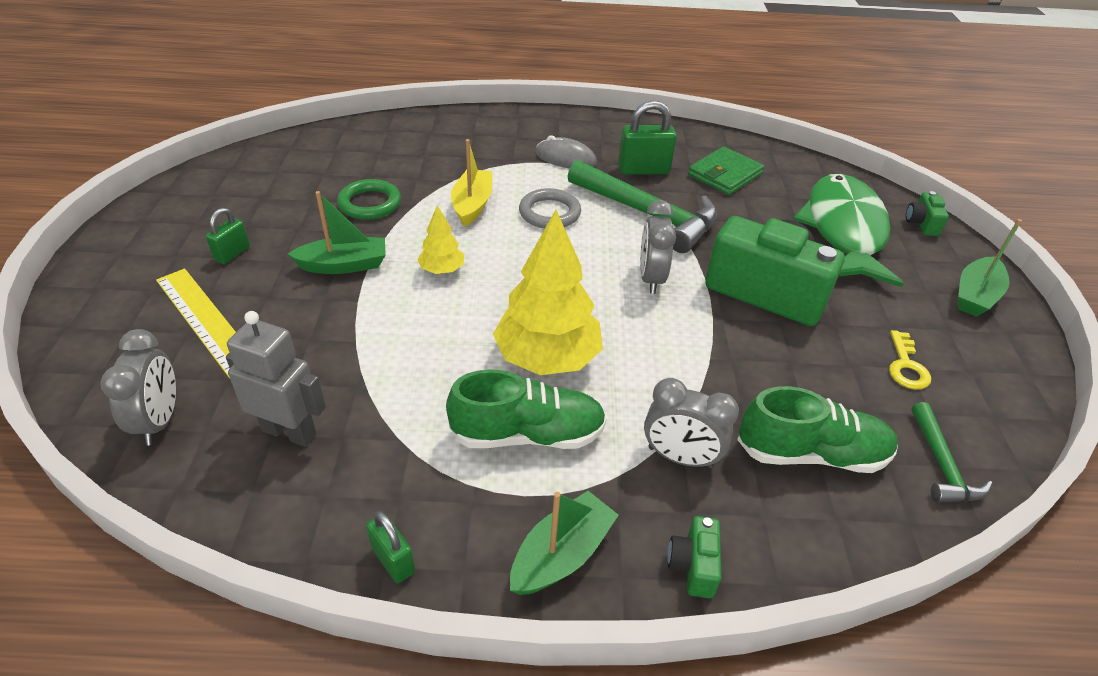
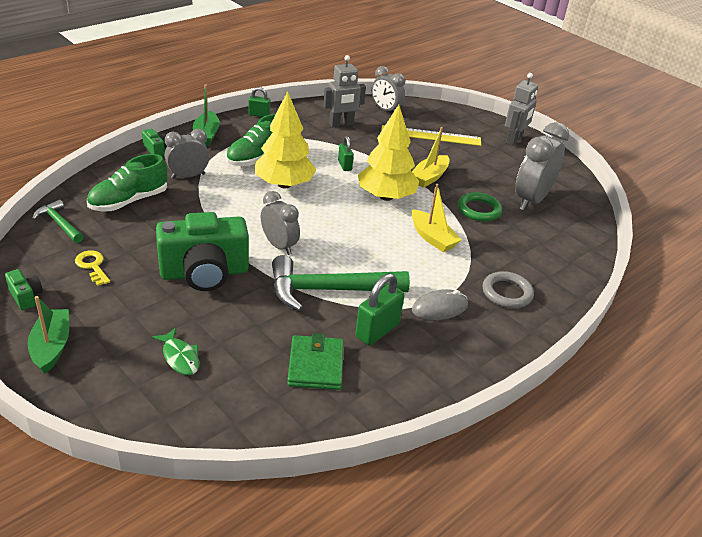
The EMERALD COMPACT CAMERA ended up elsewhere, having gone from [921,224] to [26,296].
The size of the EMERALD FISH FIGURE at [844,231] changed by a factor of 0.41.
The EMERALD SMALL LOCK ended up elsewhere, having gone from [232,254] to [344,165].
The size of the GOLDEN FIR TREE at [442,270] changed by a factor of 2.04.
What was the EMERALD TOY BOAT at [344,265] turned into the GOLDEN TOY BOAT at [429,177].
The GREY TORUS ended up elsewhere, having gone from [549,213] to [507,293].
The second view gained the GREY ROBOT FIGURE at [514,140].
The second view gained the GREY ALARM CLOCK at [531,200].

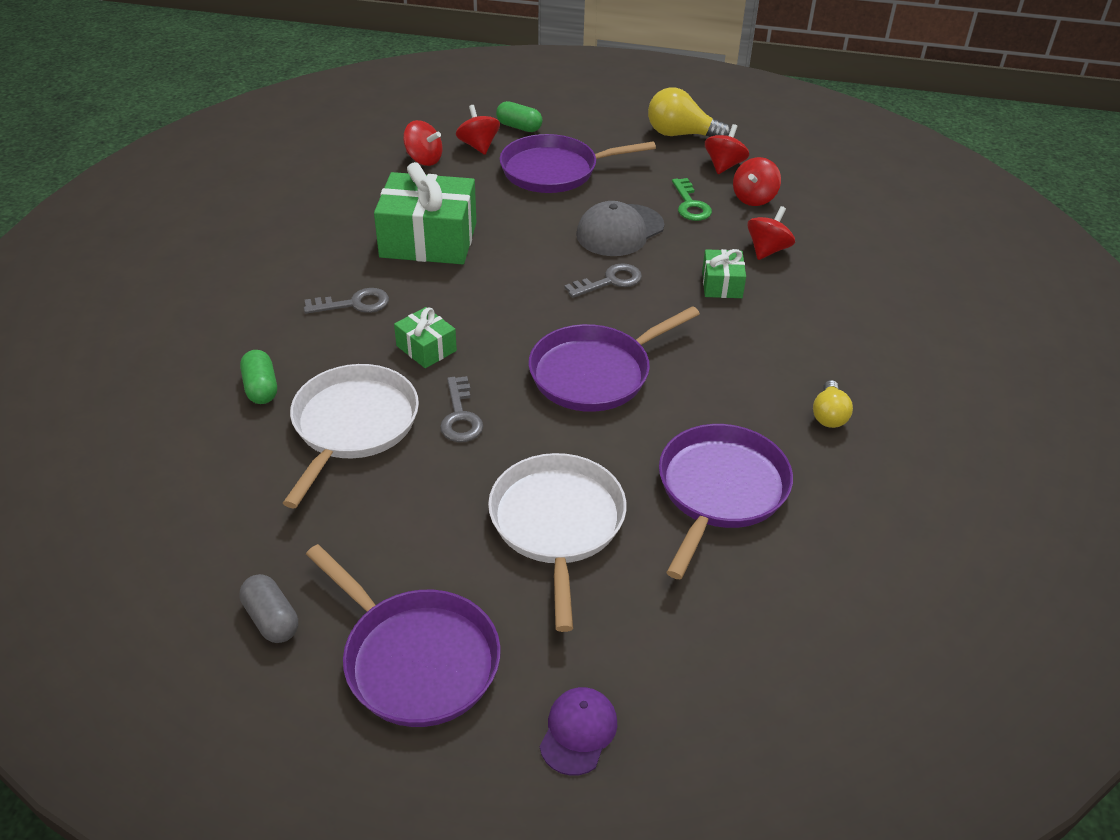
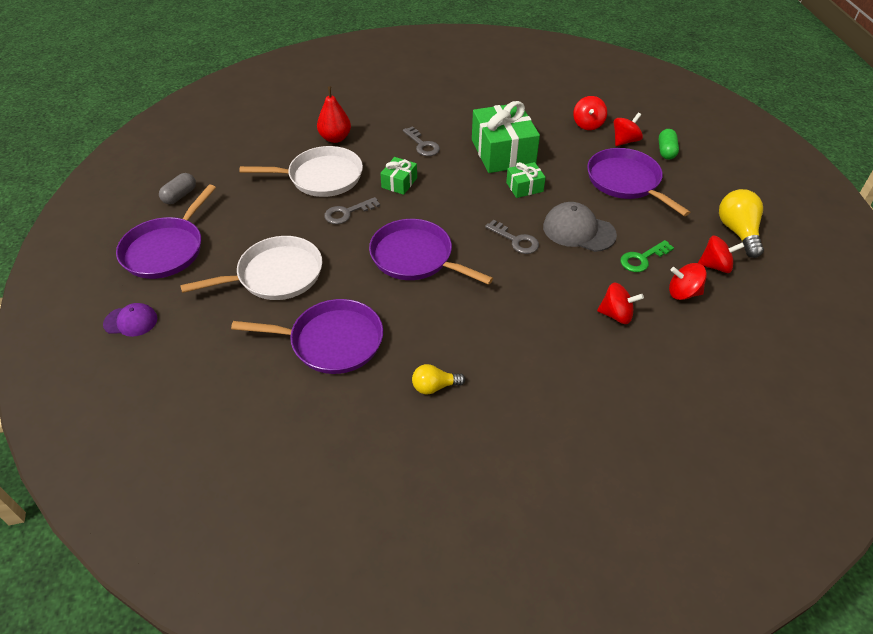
Where the EMERALD PILL stood at [261,388], the CRIMSON TOY PEAR came to stand at [335,138].
The EMERALD PRESENT ended up elsewhere, having gone from [722,284] to [524,187].

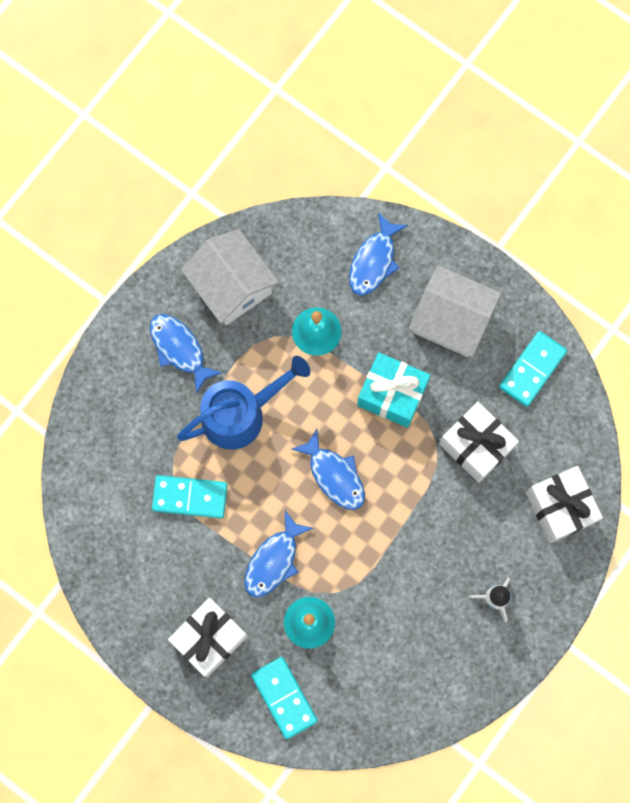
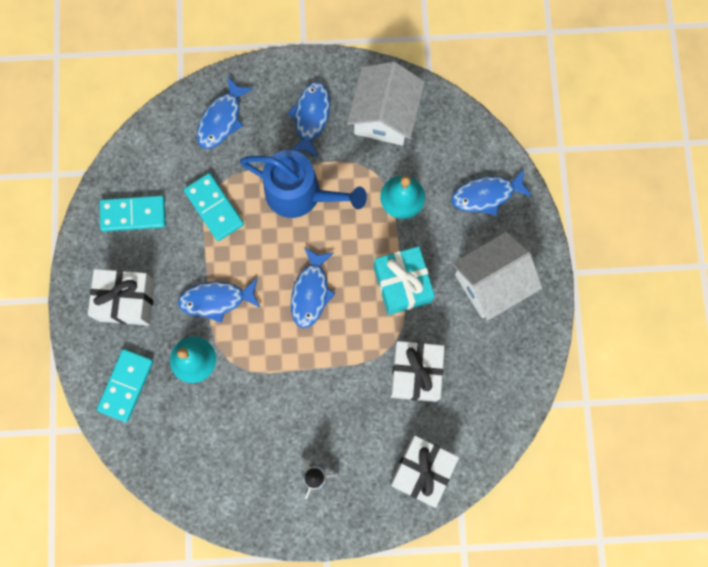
The TEAL DOMINO PIECE ended up elsewhere, having gone from [532,369] to [133,214].
The second view gained the COBALT FISH FIGURE at [221,119].
The WHITE COTTAGE at [451,320] ended up facing another way, 75 degrees clockwise from before.

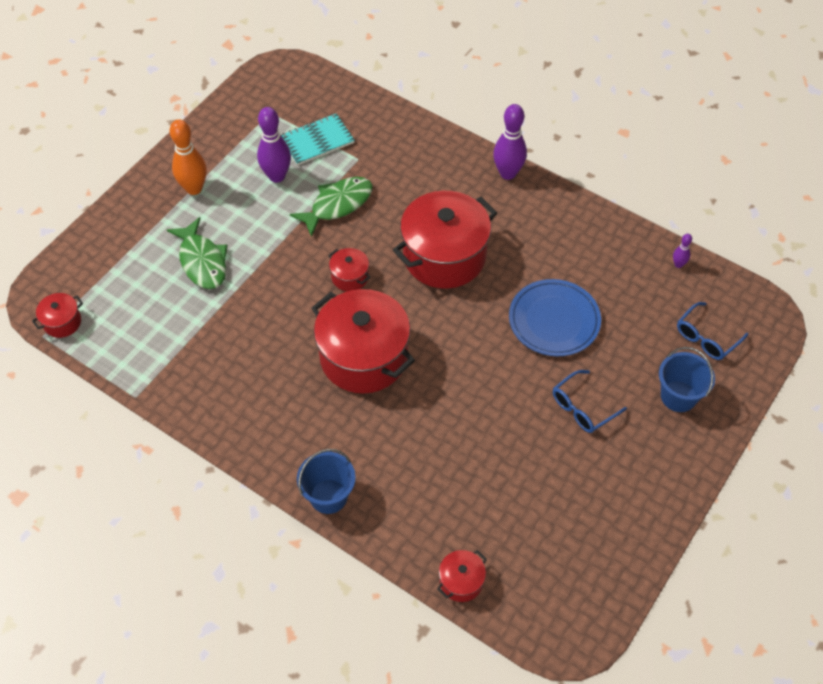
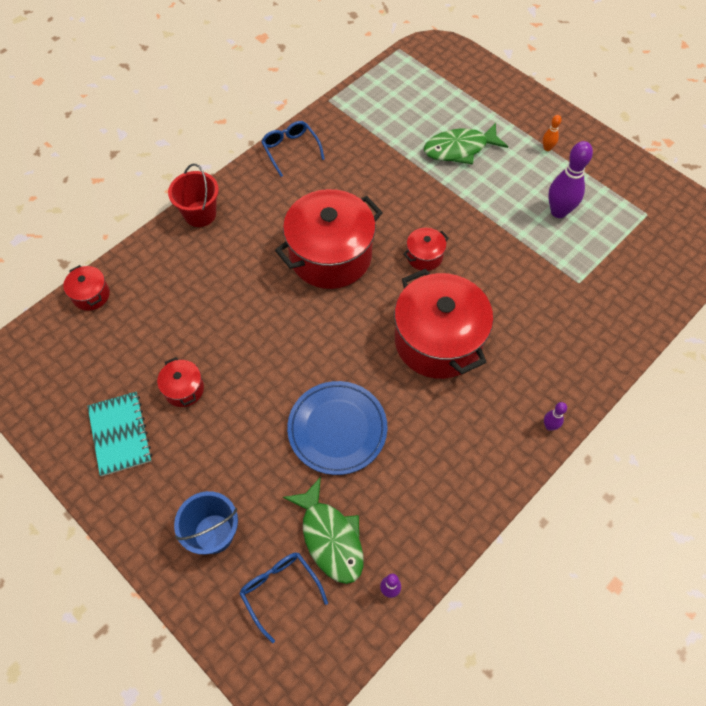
The TEAL NOTEPAD ended up elsewhere, having gone from [317,141] to [120,434].
The CRIMSON POT ended up elsewhere, having gone from [62,322] to [184,389].
What was the COBALT BUCKET at [328,496] turned into the CRIMSON BUCKET at [200,214].
The COBALT EYEGLASSES ended up elsewhere, having gone from [582,408] to [290,149].
The EMERALD FISH FIGURE ended up elsewhere, having gone from [337,205] to [330,537].
The size of the BRIGHT ORANGE SKITTLE at [194,188] changed by a factor of 0.48.
The size of the VIOLET SKITTLE at [508,173] changed by a factor of 0.48.

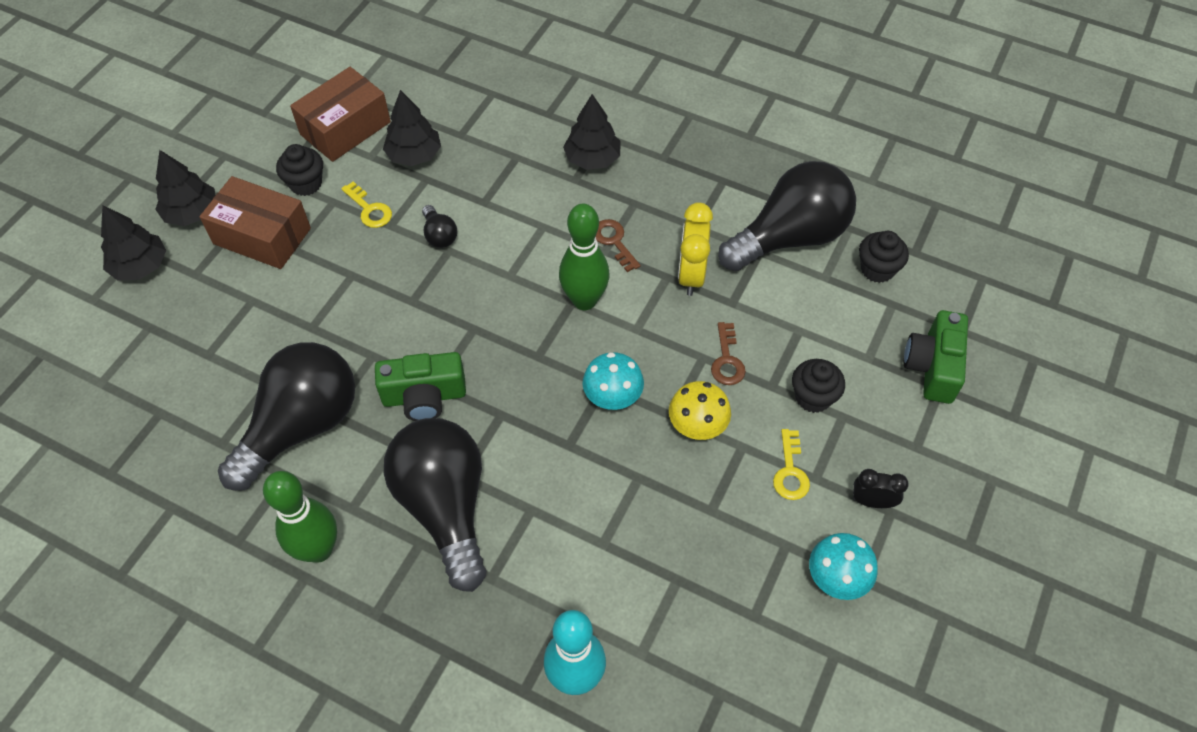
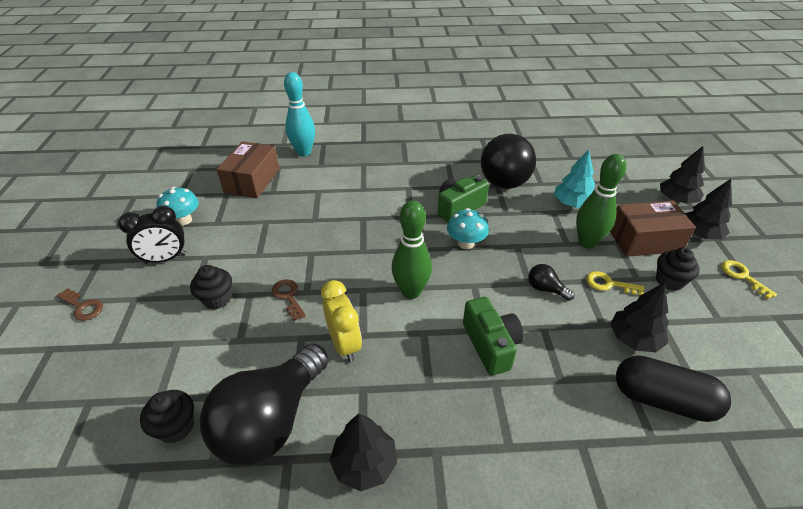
The BROWN KEY ended up elsewhere, having gone from [614,241] to [83,307].
The size of the JET-BLACK ALARM CLOCK at [872,501] changed by a factor of 1.59.
The BROWN PARCEL ended up elsewhere, having gone from [345,128] to [252,180].
The JET-BLACK FIR TREE ended up elsewhere, having gone from [592,159] to [364,463].
The TEAL TOADSTOOL ended up elsewhere, having gone from [612,397] to [466,243].
The EMERALD COMPACT CAMERA ended up elsewhere, having gone from [932,367] to [491,345].
The second view gained the TEAL FIR TREE at [572,204].
The EMERALD SKITTLE ended up elsewhere, having gone from [318,549] to [587,242].
The second view gained the JET-BLACK PILL at [662,399].
The GOLDEN KEY ended up elsewhere, having gone from [790,471] to [742,276].
The second view lost the JET-BLACK LIGHT BULB at [445,507].
The second view lost the GOLDEN TOADSTOOL at [697,426].

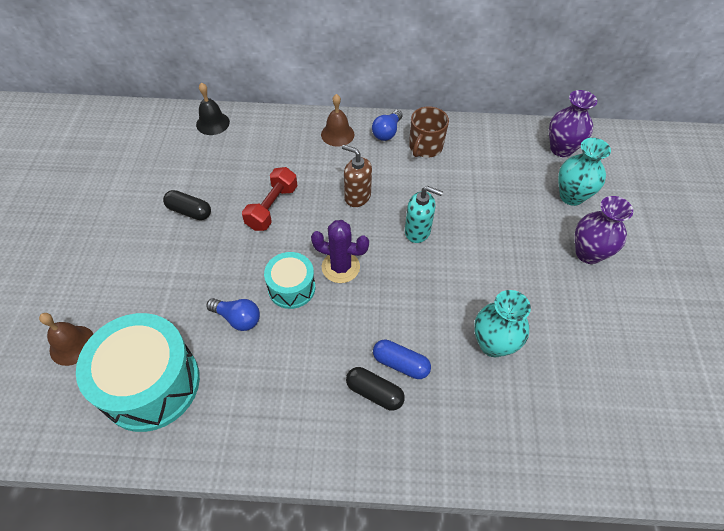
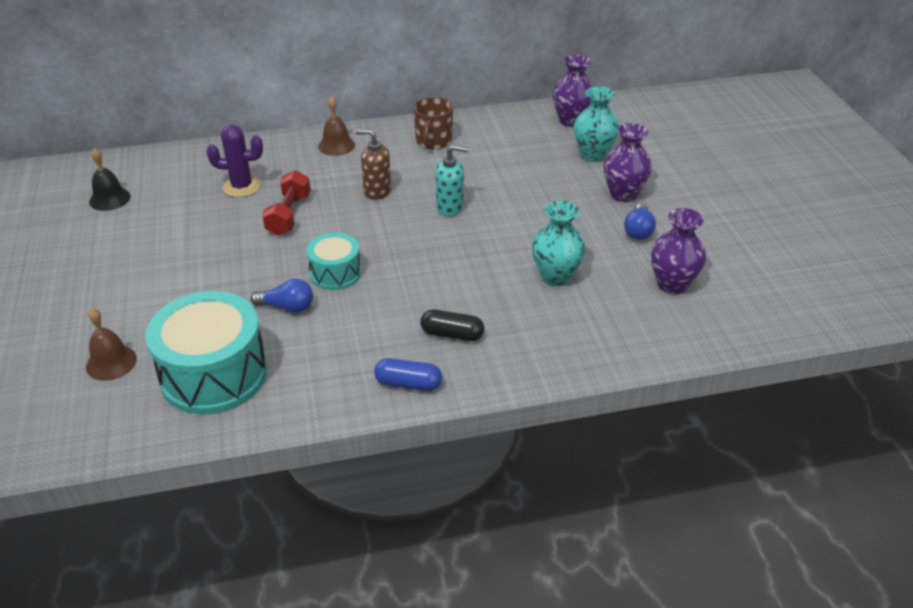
The JET-BLACK BELL ended up elsewhere, having gone from [212,123] to [109,199].
The VIOLET PRICKLY PLANT ended up elsewhere, having gone from [340,267] to [241,187].
The COBALT PILL ended up elsewhere, having gone from [400,364] to [408,383].
The COBALT LIGHT BULB ended up elsewhere, having gone from [387,132] to [638,230].
The second view gained the VIOLET TALL VASE at [672,284].
The second view lost the JET-BLACK PILL at [189,211].

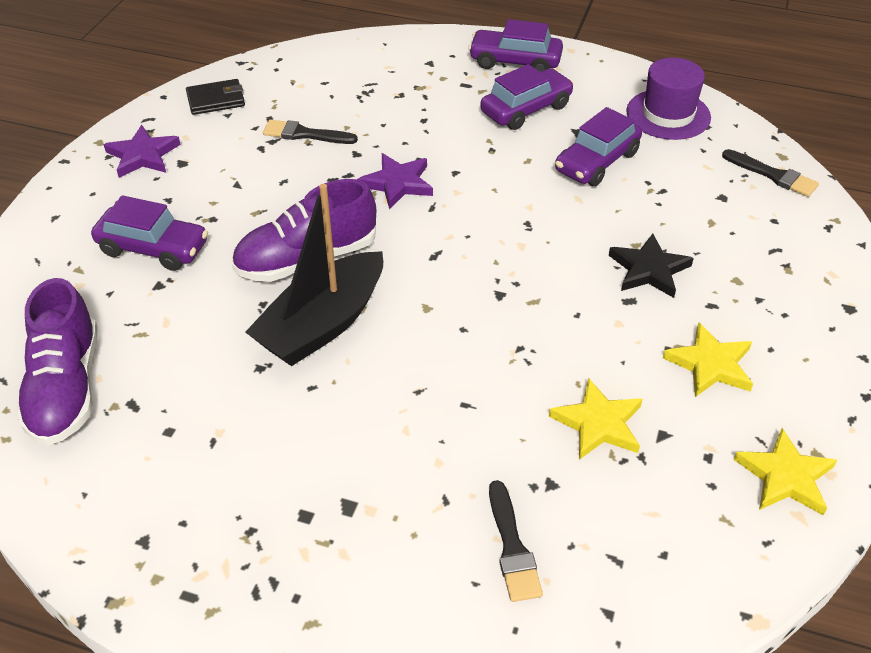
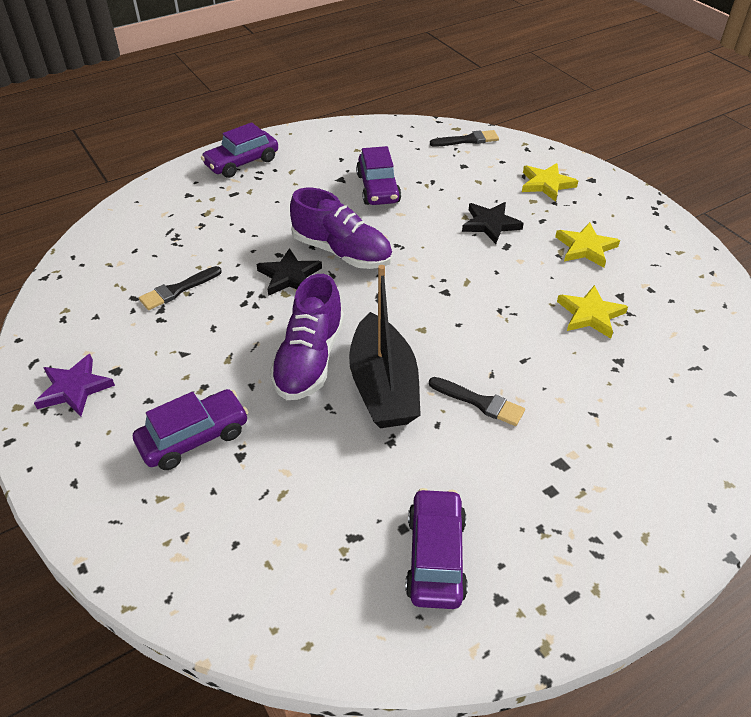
What was the VIOLET STAR SHAPE at [398,183] turned into the JET-BLACK STAR SHAPE at [289,276].
The VIOLET SNEAKER ended up elsewhere, having gone from [66,387] to [342,252].
The VIOLET AUTOMOBILE ended up elsewhere, having gone from [526,109] to [435,556].
The JET-BLACK PAINT BRUSH ended up elsewhere, having gone from [512,547] to [480,402].
The GOLDEN STAR SHAPE ended up elsewhere, having gone from [785,476] to [546,184].
The second view lost the JET-BLACK WALLET at [216,100].
The second view lost the VIOLET TALL HAT at [668,114].

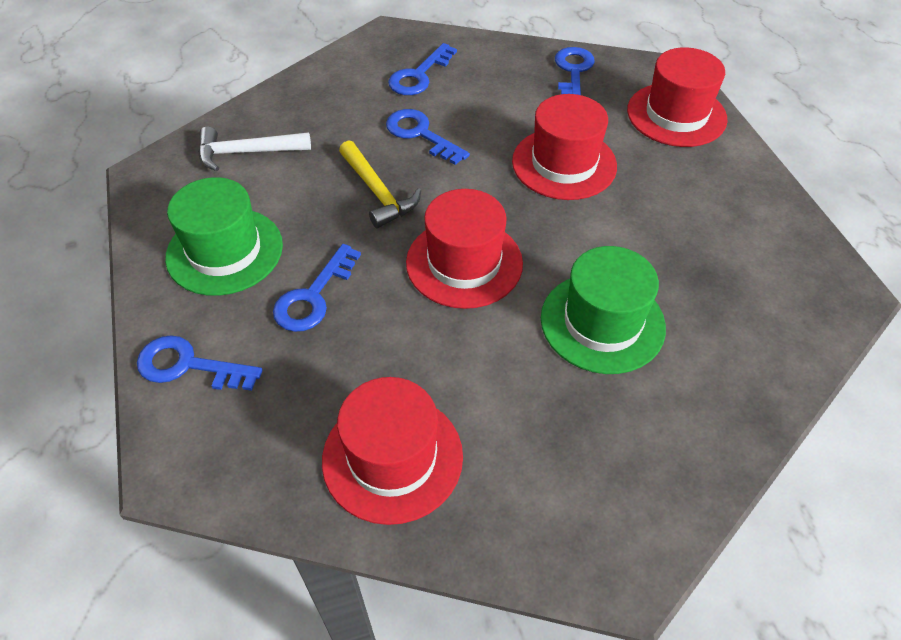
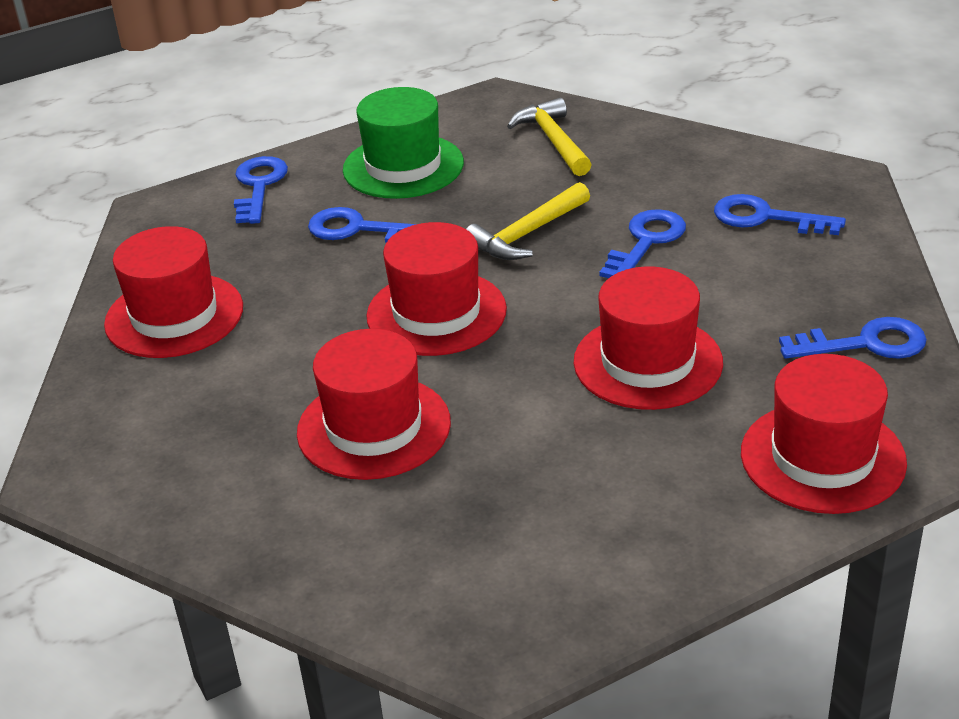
What was the EMERALD TALL HAT at [602,322] turned into the CRIMSON TALL HAT at [374,427].
What was the WHITE HAMMER at [247,153] turned into the GOLDEN HAMMER at [553,141].

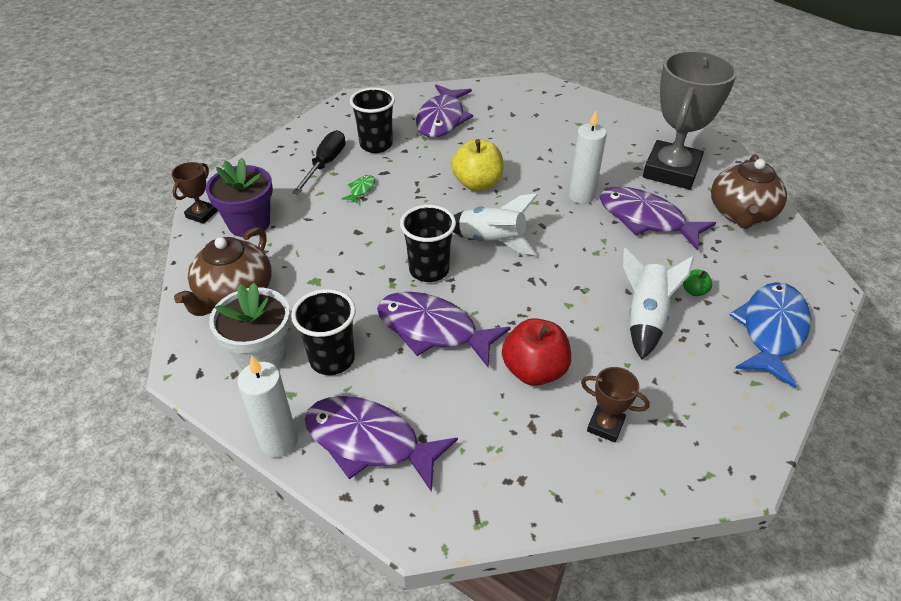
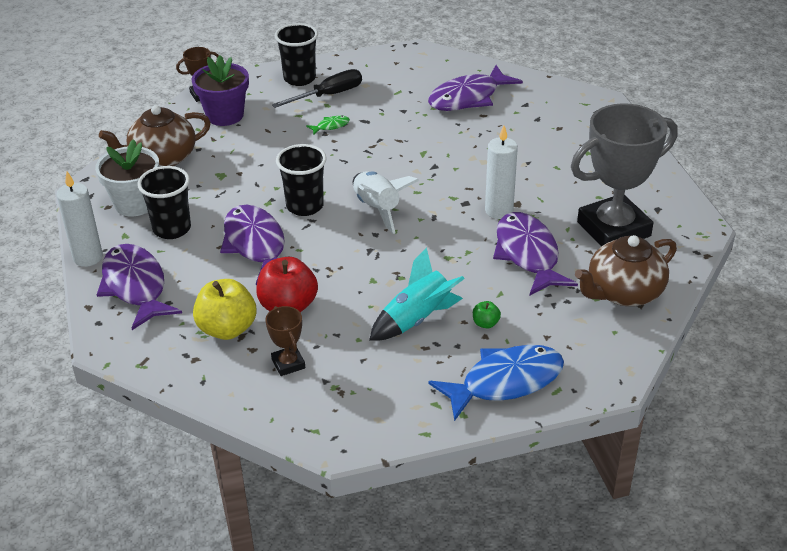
The GOLDEN TOY APPLE ended up elsewhere, having gone from [477,183] to [227,329].
The JET-BLACK TUMBLER ended up elsewhere, having gone from [376,145] to [299,78].
What was the WHITE ROCKET at [645,318] turned into the TEAL ROCKET at [417,319].

